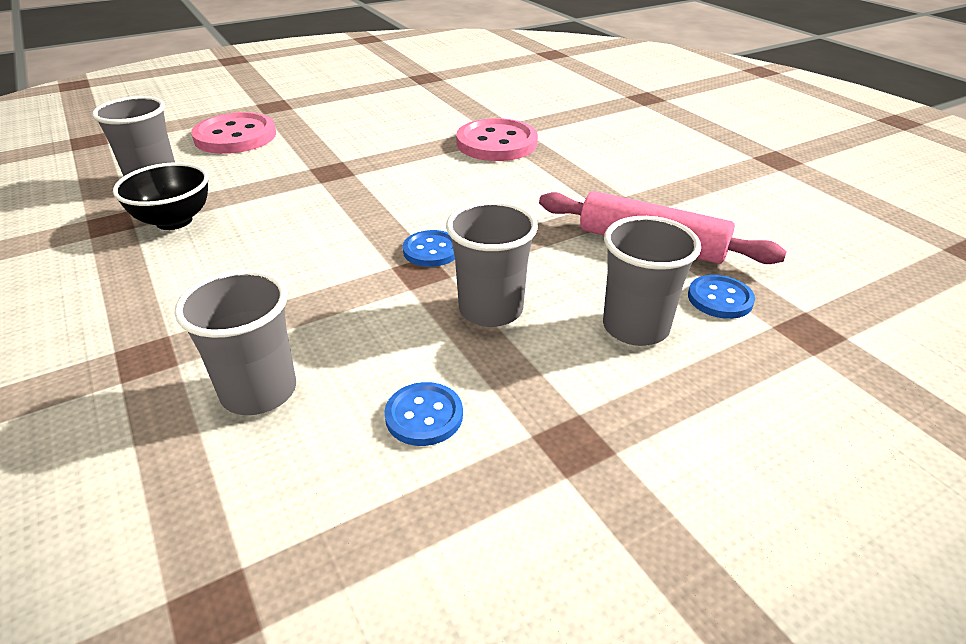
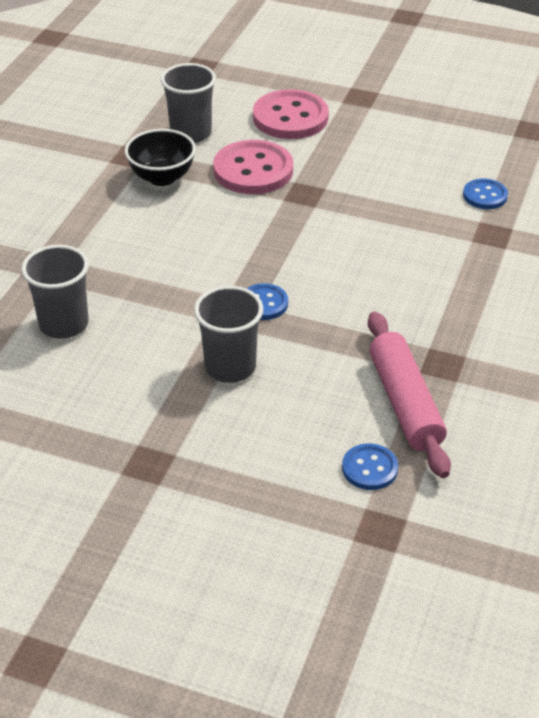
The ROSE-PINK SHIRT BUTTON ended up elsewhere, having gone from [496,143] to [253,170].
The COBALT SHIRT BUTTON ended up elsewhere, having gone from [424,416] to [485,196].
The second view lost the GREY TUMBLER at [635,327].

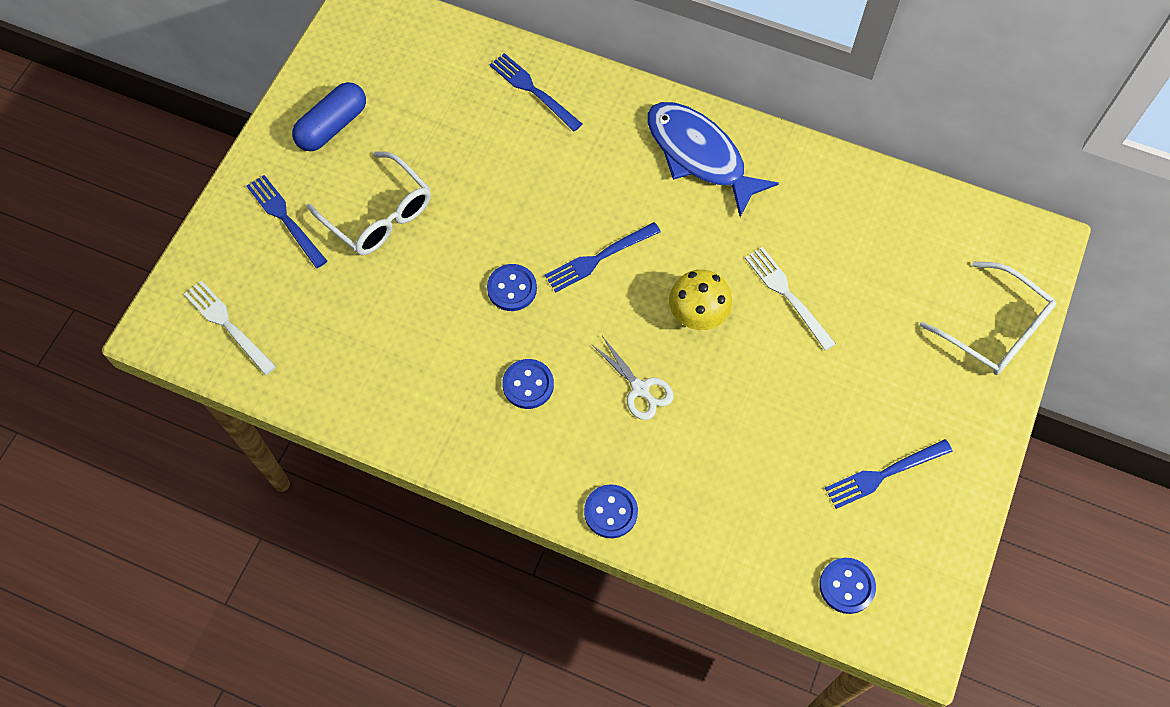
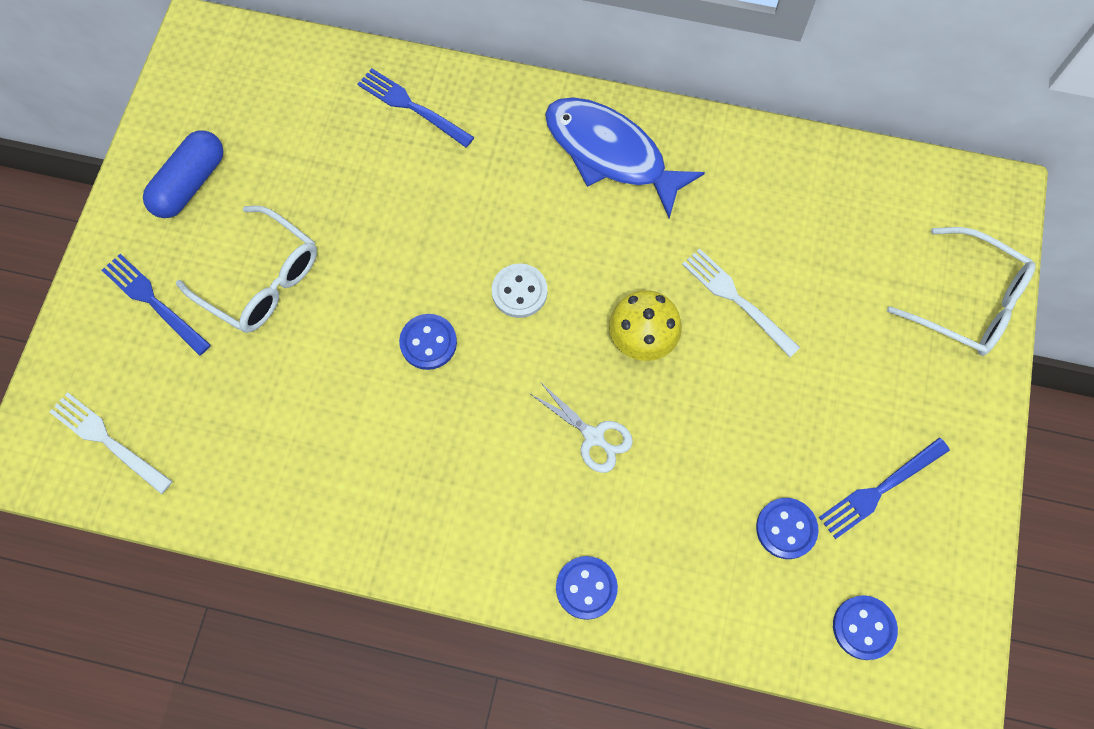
Where the COBALT DINNER FORK stood at [598,259], the WHITE SHIRT BUTTON came to stand at [519,292].
The COBALT SHIRT BUTTON ended up elsewhere, having gone from [528,385] to [786,529].

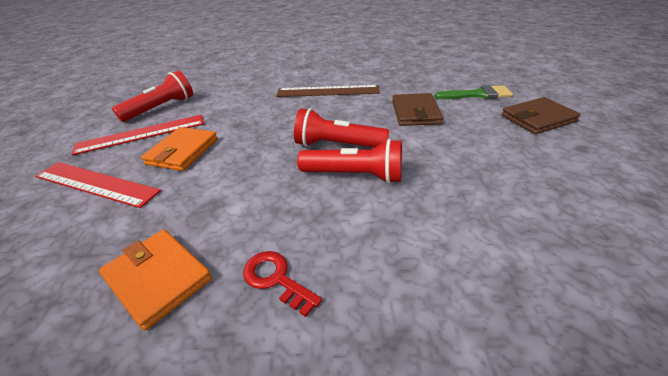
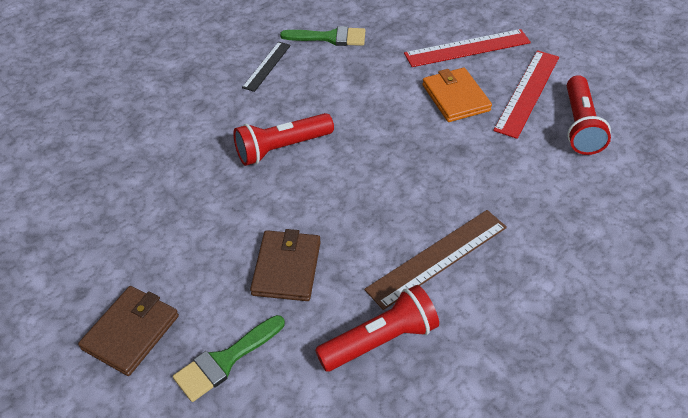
Where the CRIMSON KEY stood at [276,279], the JET-BLACK MEASURING STICK came to stand at [267,66].
The BROWN WALLET at [415,112] ended up facing another way, 45 degrees clockwise from before.
Where the BRIGHT ORANGE WALLET stood at [158,278], the EMERALD PAINT BRUSH came to stand at [330,37].
The CRIMSON FLASHLIGHT ended up elsewhere, having gone from [337,145] to [380,340].

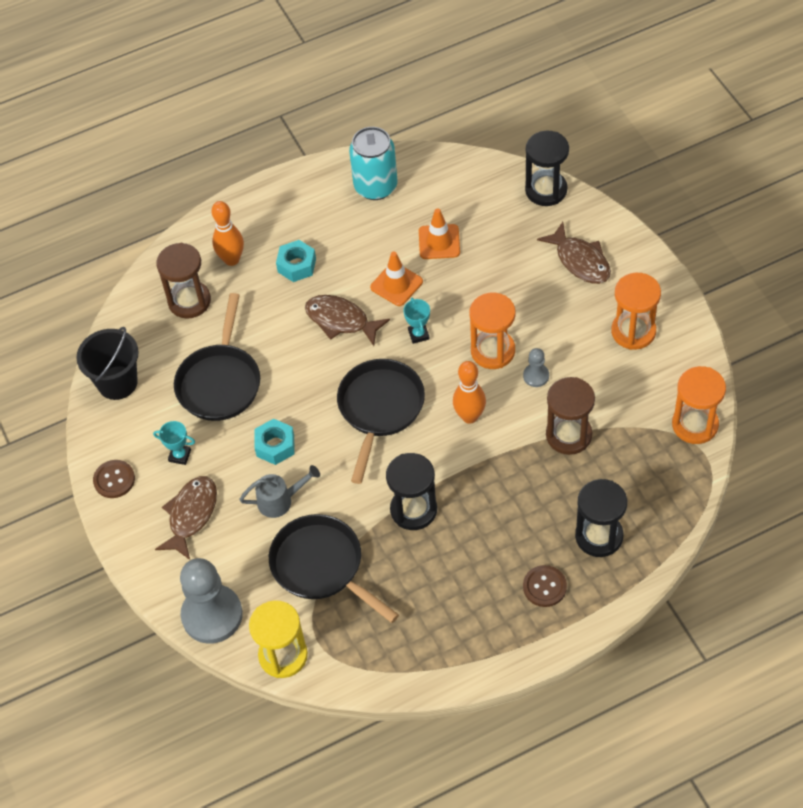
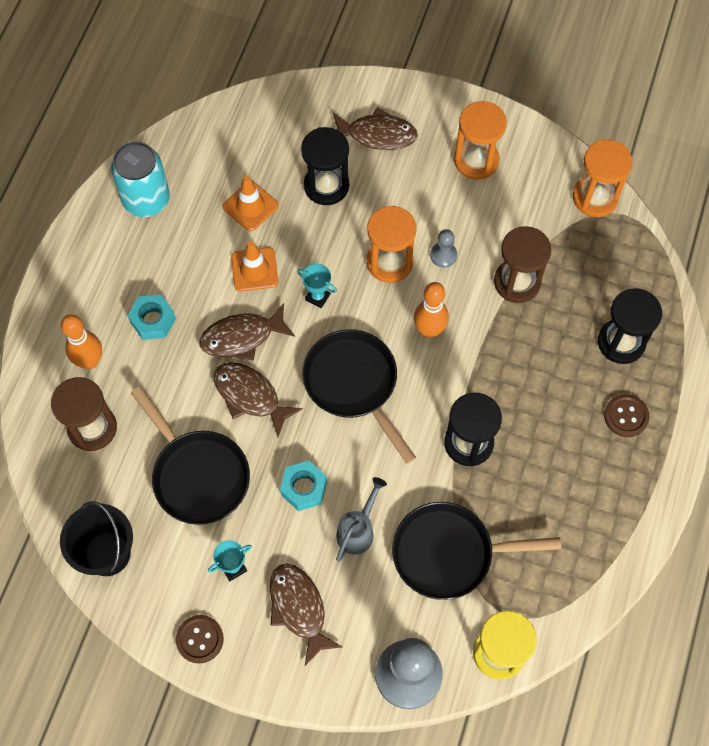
The second view gained the BROWN FISH FIGURE at [250,396].
The JET-BLACK SANDGLASS ended up elsewhere, having gone from [546,190] to [326,186].

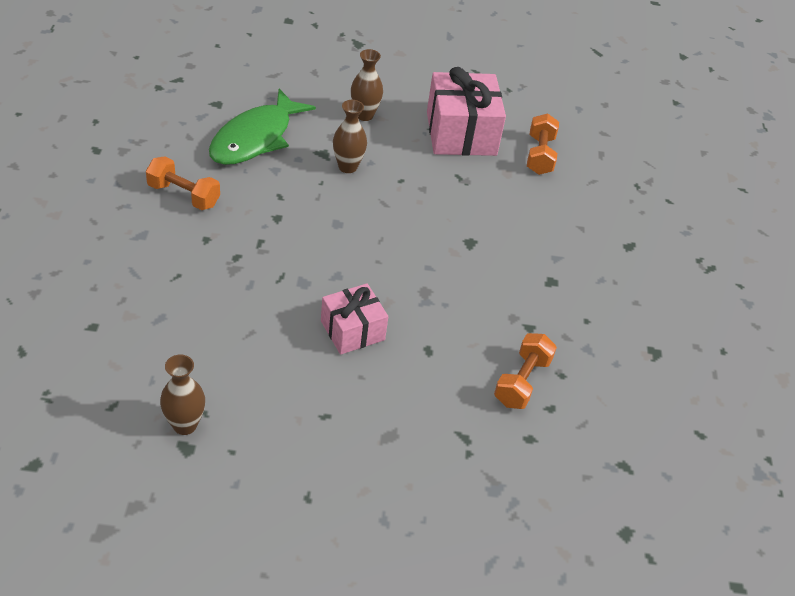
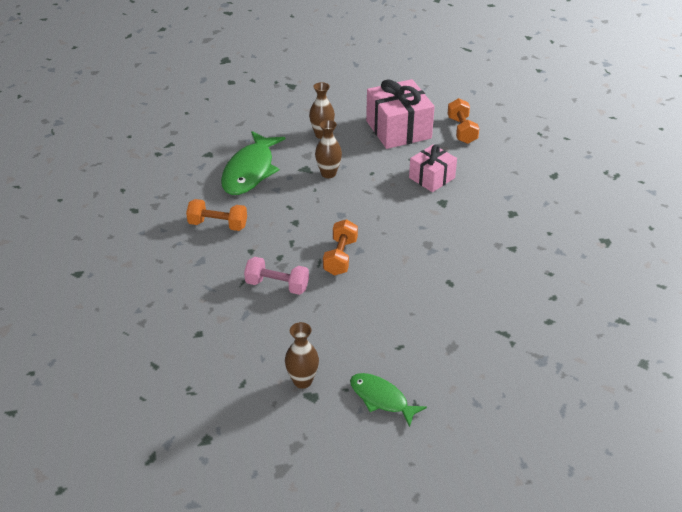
The second view gained the ROSE-PINK DUMBBELL at [277,285].
The BRIGHT ORANGE DUMBBELL ended up elsewhere, having gone from [522,381] to [340,257].
The second view gained the EMERALD FISH FIGURE at [381,399].
The ROSE-PINK PRESENT ended up elsewhere, having gone from [352,330] to [432,178].

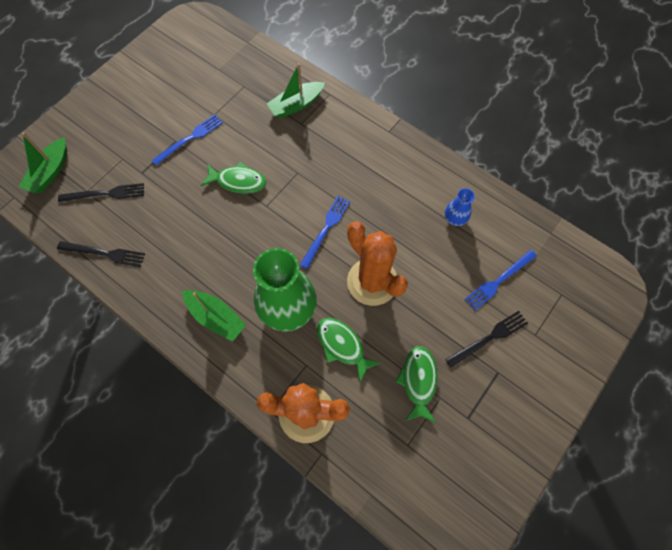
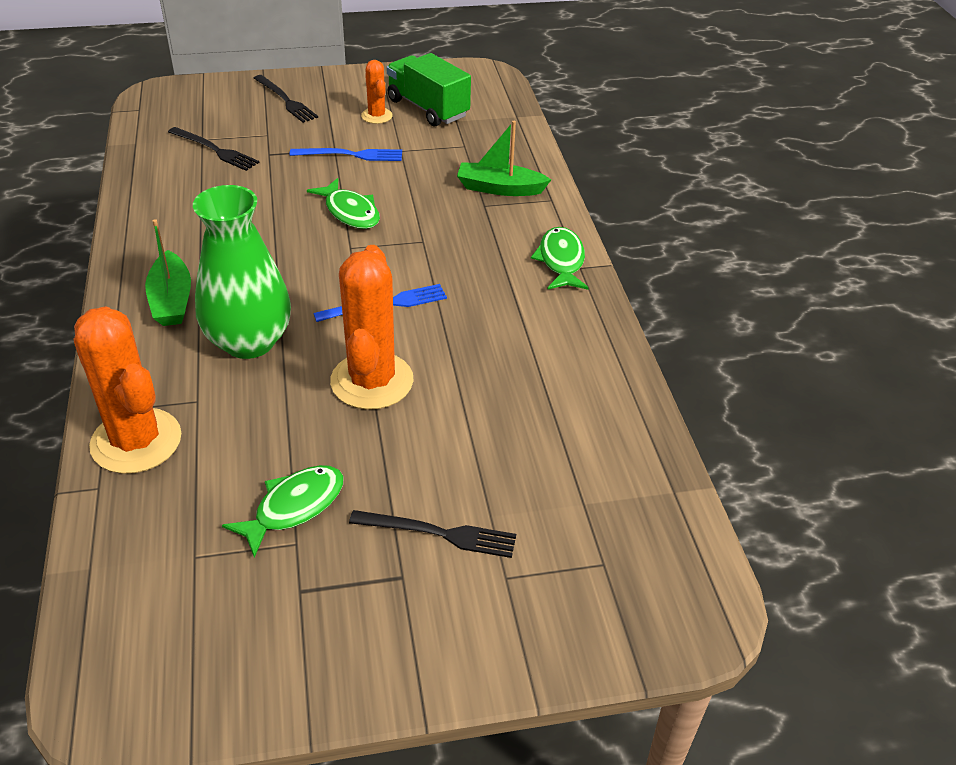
The JET-BLACK DINNER FORK ended up elsewhere, having gone from [104,253] to [285,100].
The second view gained the BRIGHT ORANGE PRICKLY PLANT at [376,116].
The second view gained the EMERALD TRUCK at [428,108].
The EMERALD FISH FIGURE ended up elsewhere, having gone from [342,346] to [561,261].
The second view lost the EMERALD TOY BOAT at [50,172].
The second view lost the COBALT TALL VASE at [455,218].
The second view lost the COBALT DINNER FORK at [499,281].

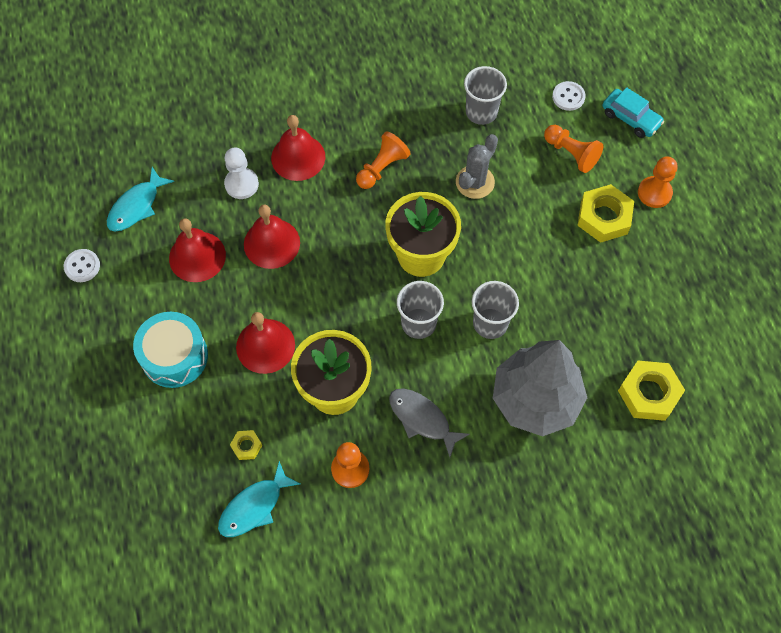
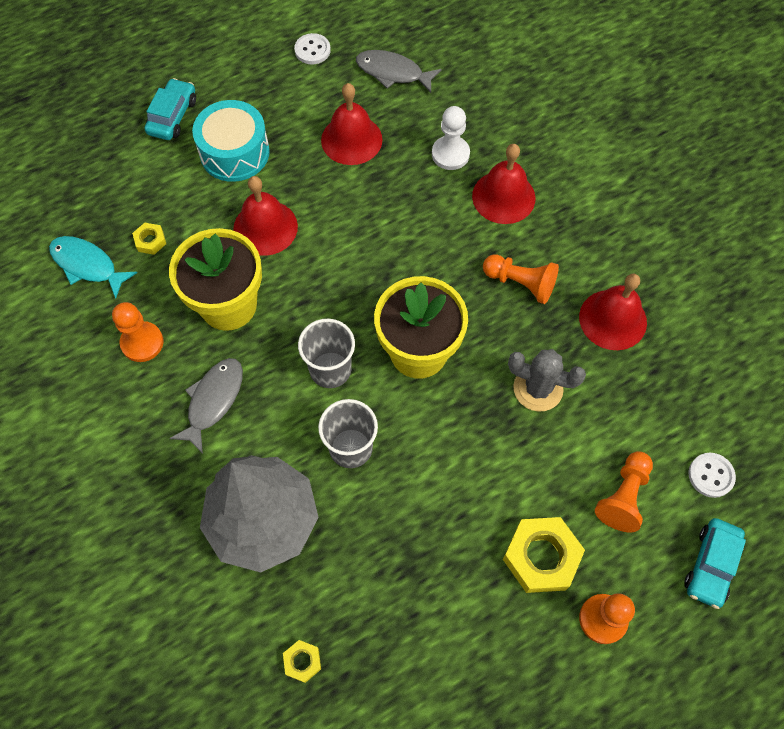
The second view gained the TEAL AUTOMOBILE at [172,116].
The size of the GOLDEN HEXAGON NUT at [649,393] changed by a factor of 0.49.
What was the TEAL FISH FIGURE at [136,206] turned into the GREY FISH FIGURE at [393,72].
The CRIMSON BELL ended up elsewhere, having gone from [271,243] to [613,319].
The second view lost the GREY TUMBLER at [481,112].

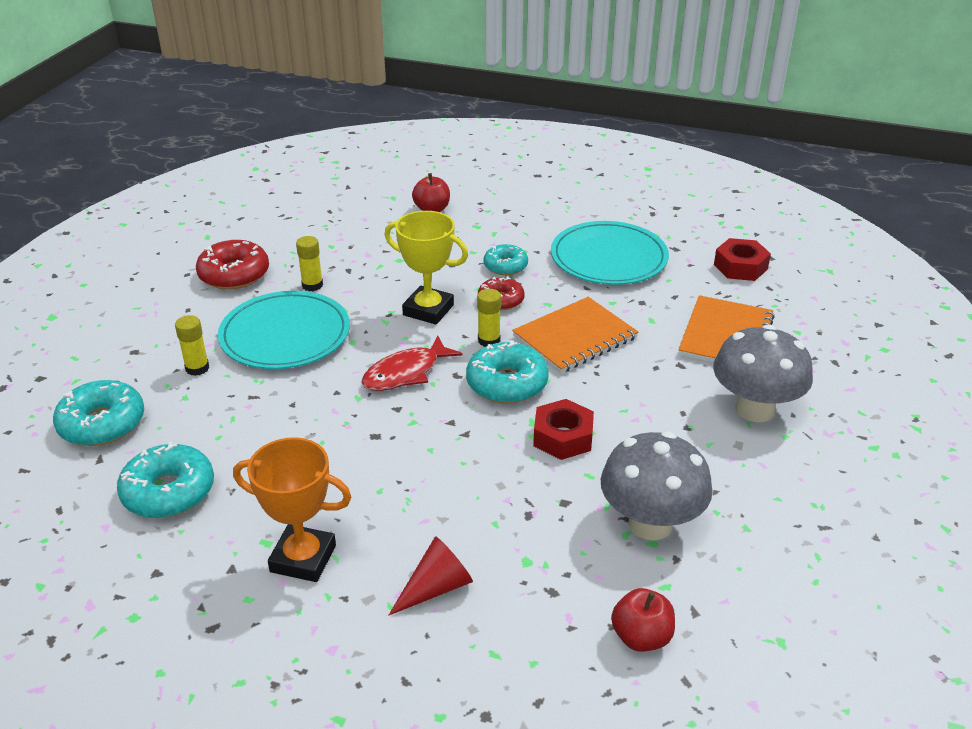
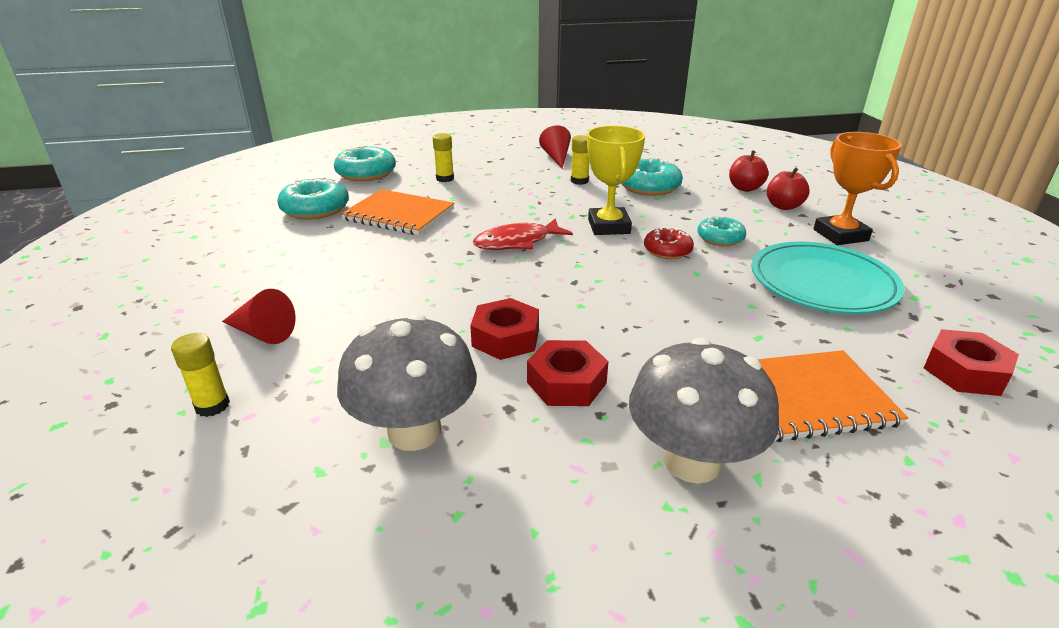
The GOLDEN STICK OF GLUE ended up elsewhere, having gone from [489,340] to [212,406].
The BRIGHT ORANGE NOTEPAD ended up elsewhere, having gone from [574,337] to [399,214].
The CRIMSON FISH FIGURE at [405,373] ended up facing another way, 45 degrees counterclockwise from before.
The second view gained the CRIMSON HEXAGON NUT at [566,383].
Where the CRIMSON DOUGHNUT stood at [234,274], the CRIMSON SOLID CONE came to stand at [556,157].
The TEAL DOUGHNUT ended up elsewhere, having gone from [507,383] to [649,187].
The CRIMSON TOY APPLE ended up elsewhere, having gone from [641,637] to [783,206].
The BRIGHT ORANGE AWARD CUP ended up elsewhere, having gone from [303,558] to [840,235].
The second view lost the TEAL FLAT DISH at [285,335].

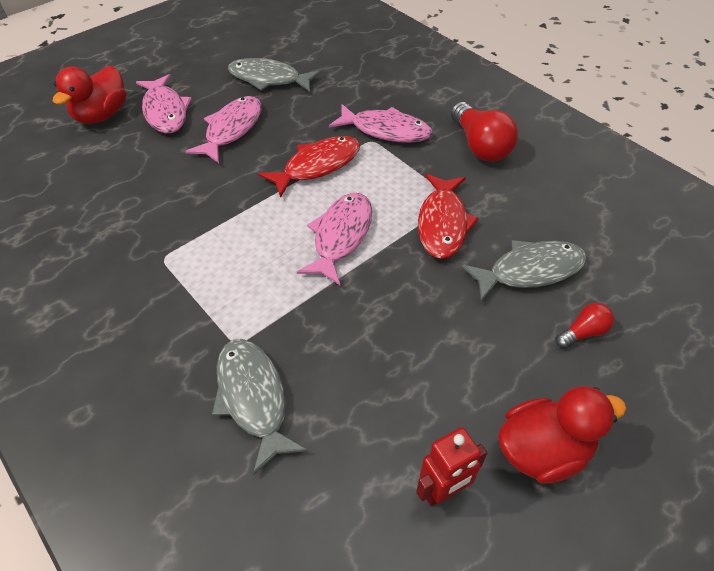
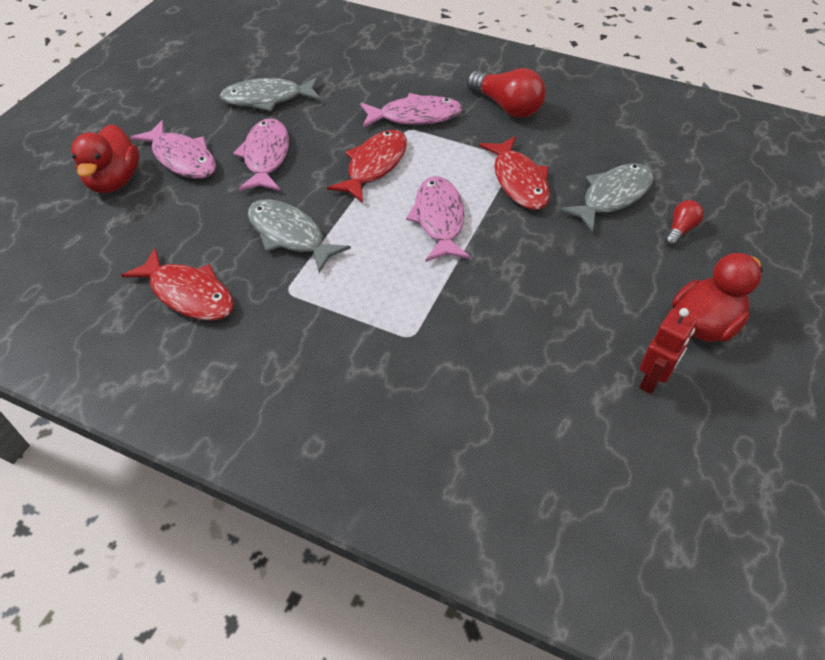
The second view gained the CRIMSON FISH FIGURE at [188,294].
The GREY FISH FIGURE ended up elsewhere, having gone from [253,398] to [290,235].

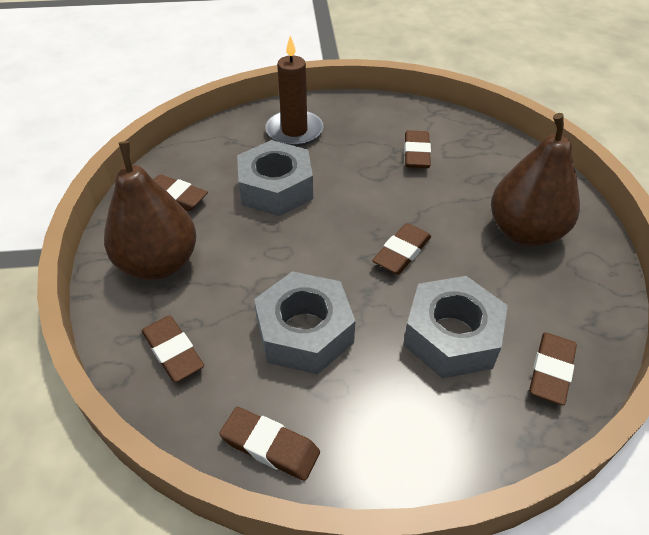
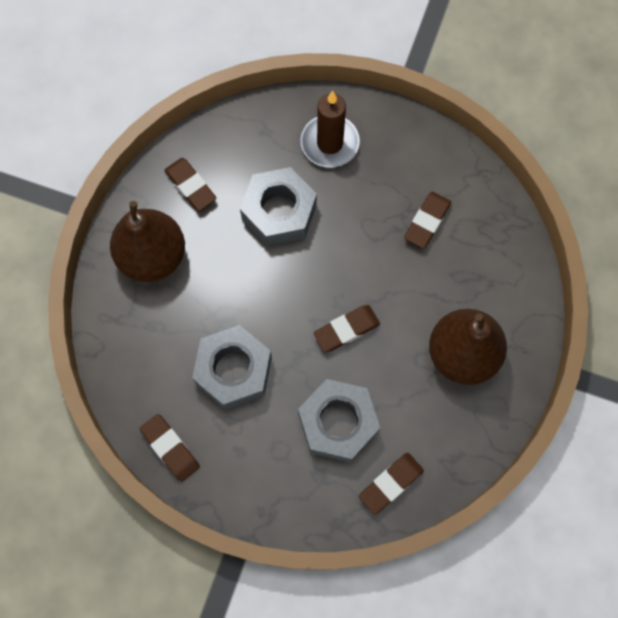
The second view lost the BROWN PENCIL ERASER at [173,351].

